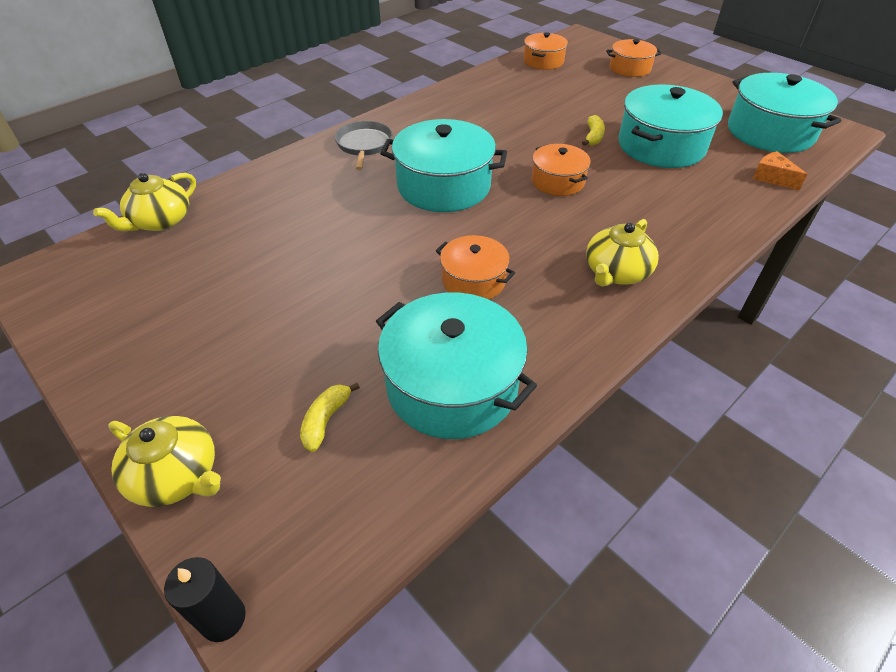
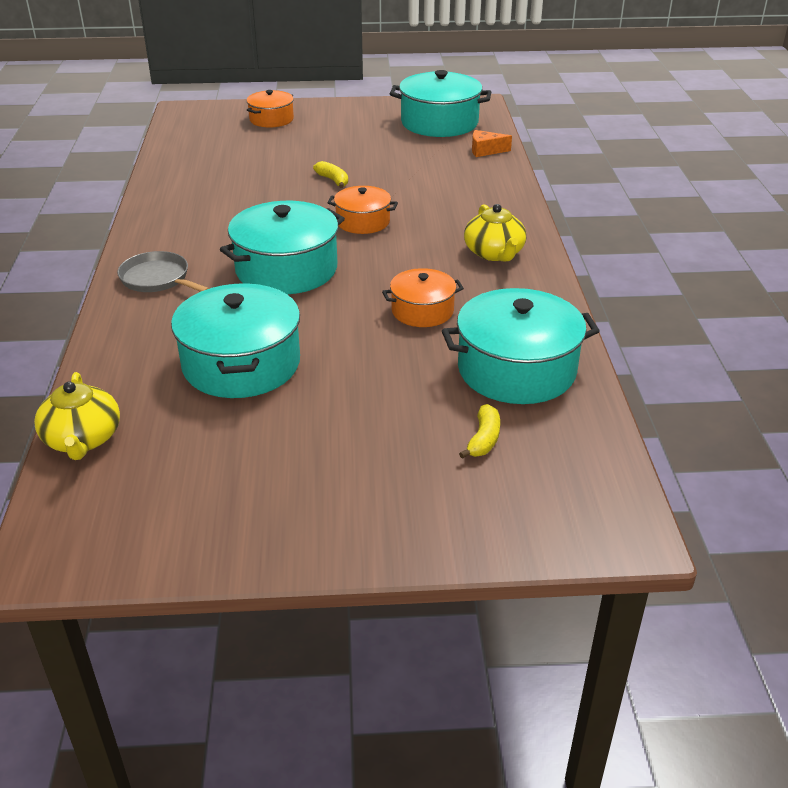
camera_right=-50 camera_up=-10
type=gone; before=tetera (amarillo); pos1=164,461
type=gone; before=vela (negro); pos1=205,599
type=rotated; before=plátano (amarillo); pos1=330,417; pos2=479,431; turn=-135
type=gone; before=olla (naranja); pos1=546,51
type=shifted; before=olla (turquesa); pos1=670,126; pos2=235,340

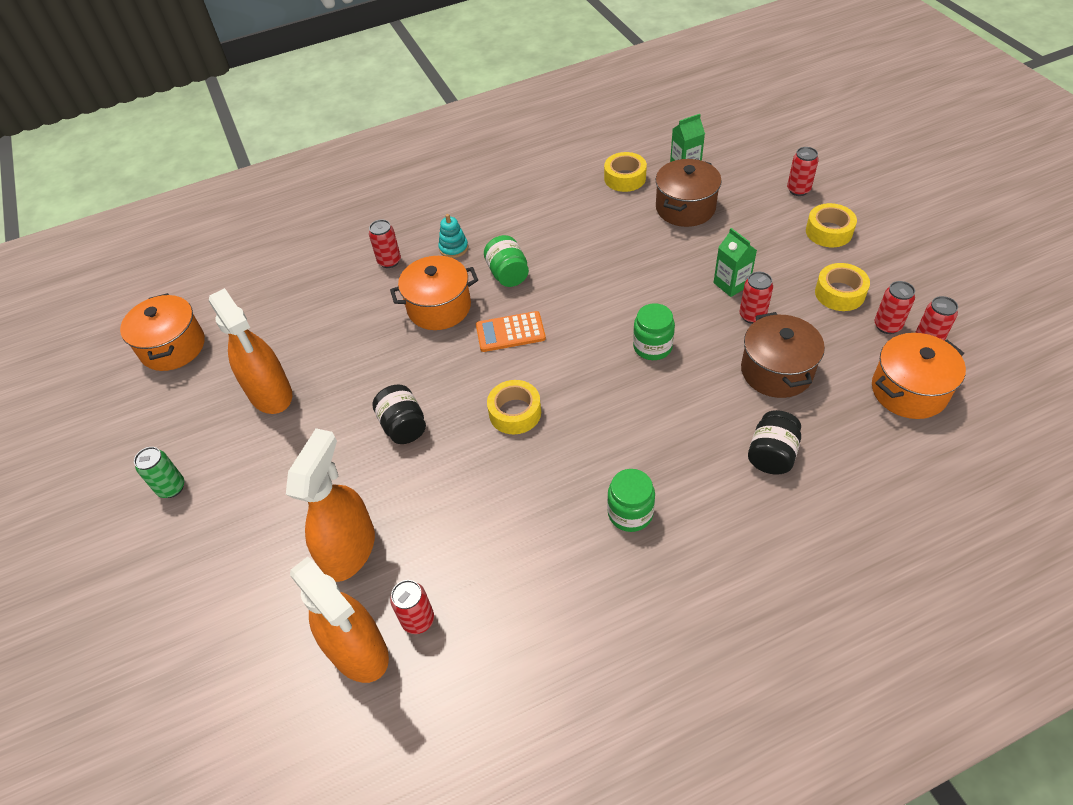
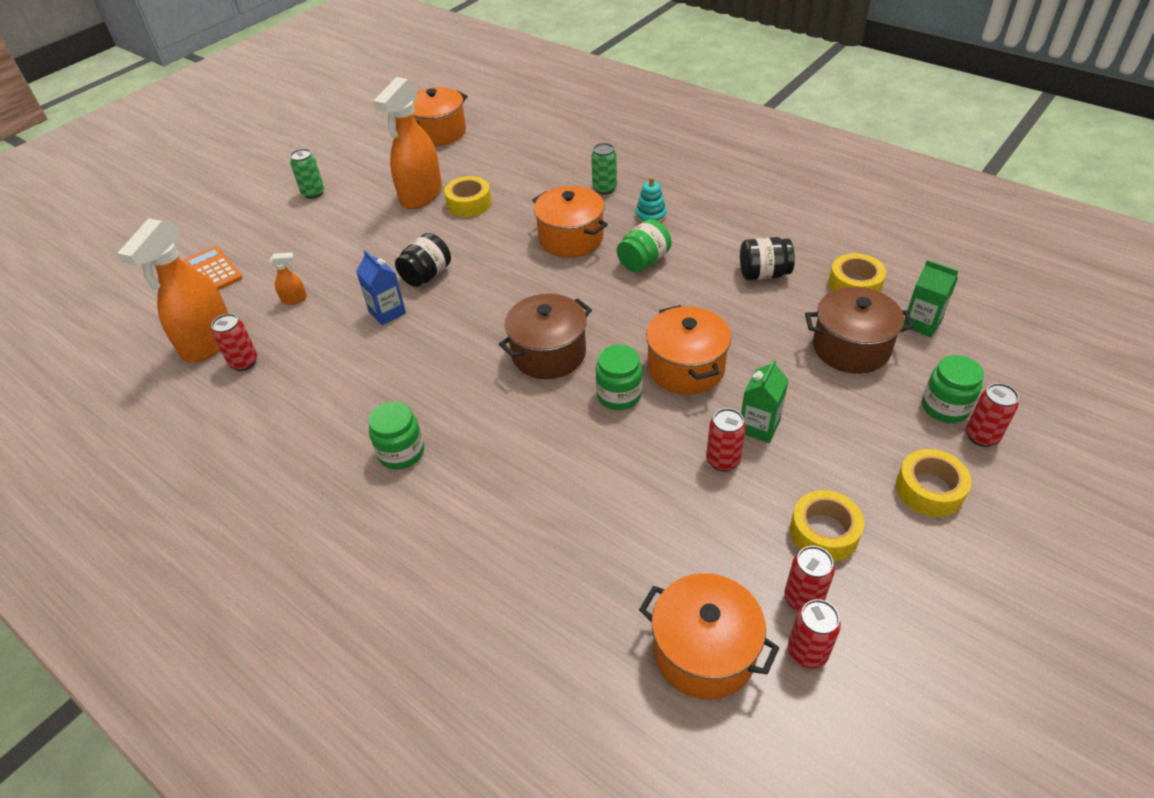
camera_right=60 camera_up=-5
type=scaled; before=pulverizador (naranja); pos1=330,505; pos2=288,278; scale=0.41
type=repainted; before=lata (rojo); after=lata (verde); pos1=385,244; pos2=604,169
type=shifted; before=calculadora (naranja); pos1=511,331; pos2=212,268
type=shifted; before=cinta adhesiva (amarillo); pos1=514,407; pos2=468,196
type=shifted; before=olla (marrón); pos1=783,355; pos2=545,336
type=shifted; before=tarro (negro); pos1=774,442; pos2=767,258
type=new; after=cartón de leche (azul); pos2=381,287
type=new; after=olla (naranja); pos2=688,350
type=new; after=tarro (verde); pos2=953,389

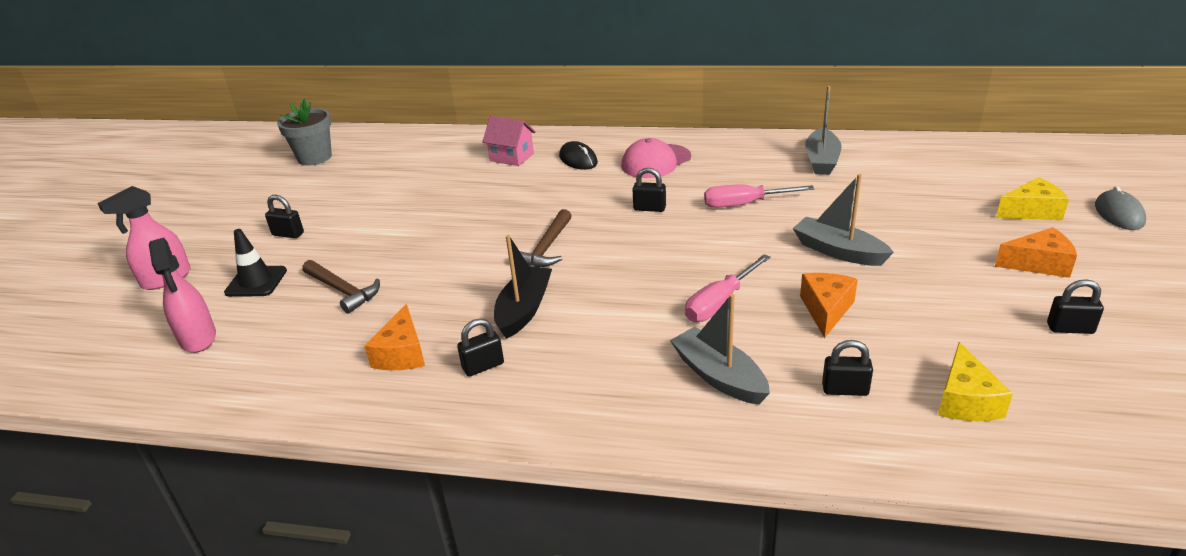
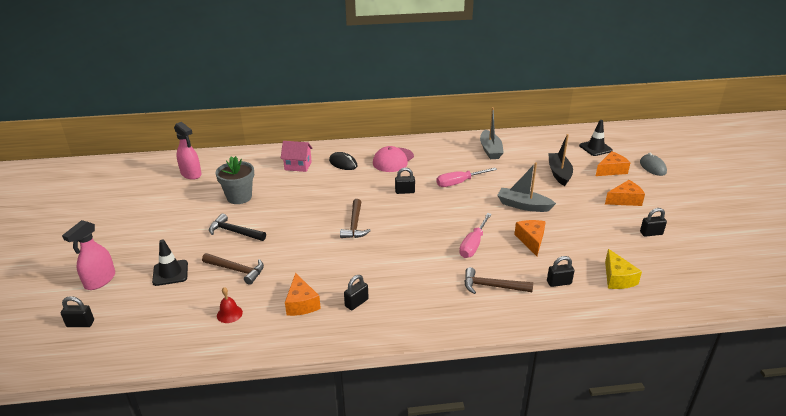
camera_right=-20 camera_up=0
type=shifted; before=pulverizador (rosa); pos1=182,295; pos2=187,151
type=shifted; before=candado (negro); pos1=284,216; pos2=77,311
type=shifted; before=maceta (gris); pos1=304,131; pos2=234,180
type=shifted; before=barco (negro); pos1=523,287; pos2=560,160
type=swapped; before=barco (gris); after=martillo (marrón); pos1=720,349; pos2=498,280
type=repainted; before=queso (amarillo); after=queso (naranja); pos1=1032,198; pos2=613,163
type=new; after=martillo (negro); pos2=237,227
type=new; after=campana (rojo); pos2=230,305
type=new; after=cono de tráfico (negro); pos2=596,138

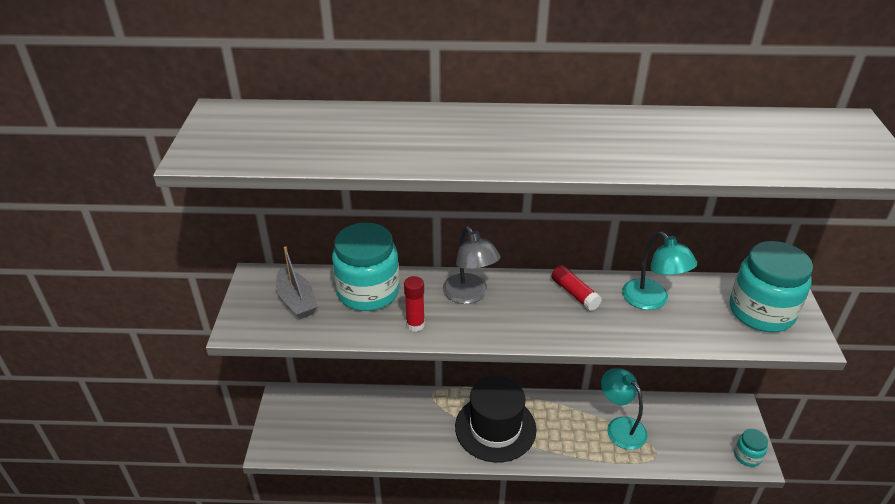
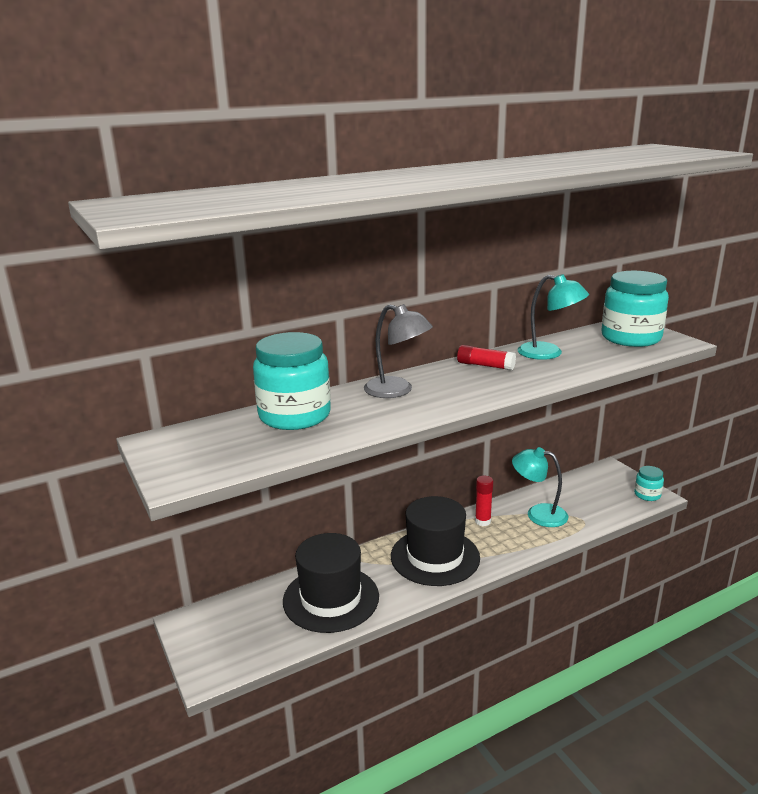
camera_right=-30 camera_up=-15
type=gone; before=barco (gris); pos1=297,282
type=shifted; before=barra de pegamento (rojo); pos1=414,304; pos2=484,501
type=new; after=sombrero (negro); pos2=331,583

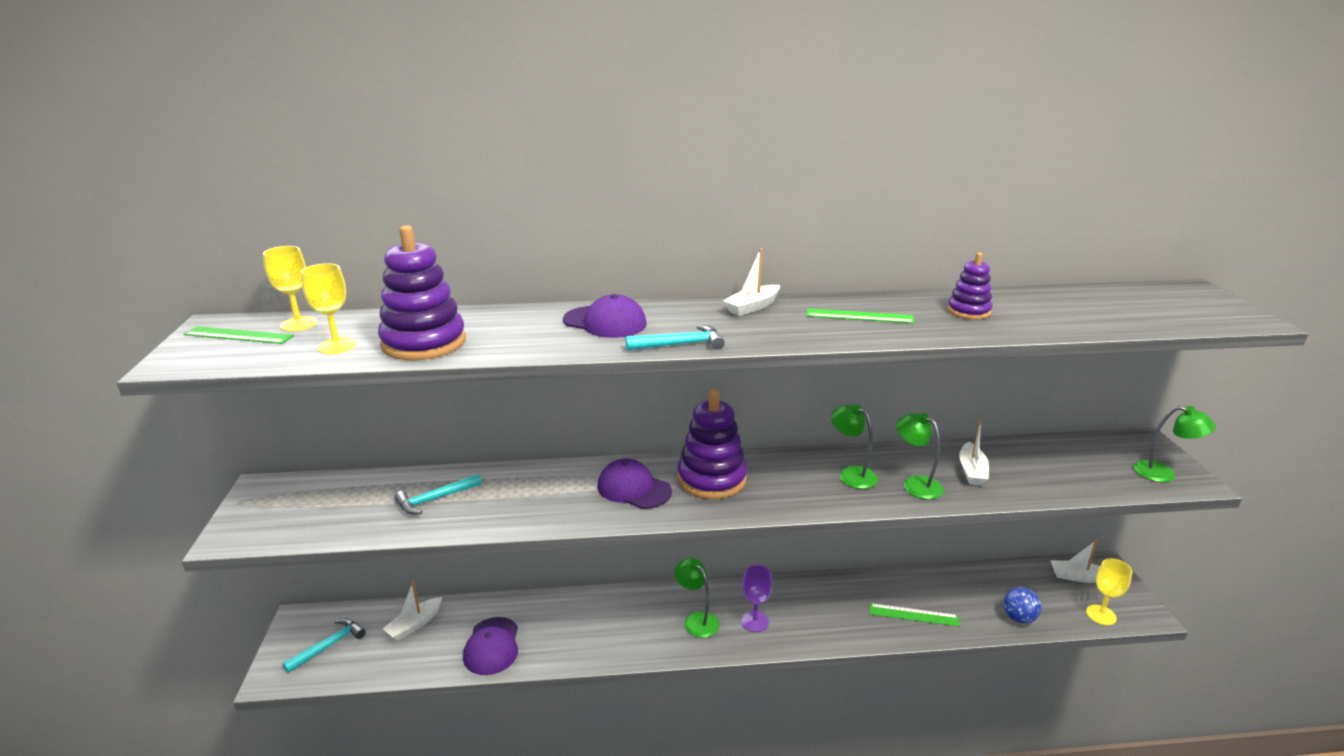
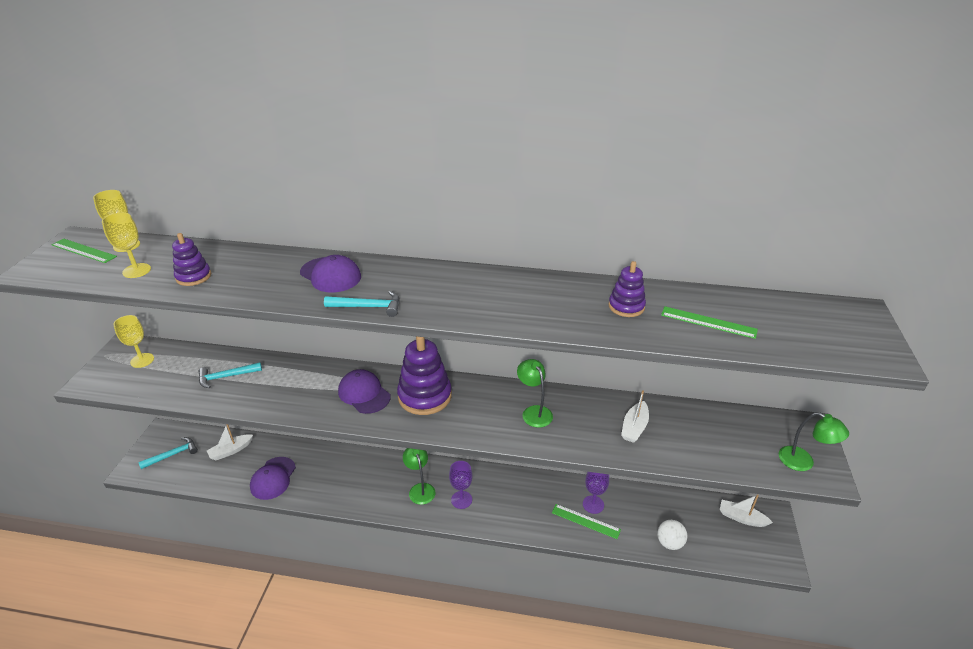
camera_right=15 camera_up=10
type=scaled; before=juguete apilable (morado); pos1=422,292; pos2=191,259; scale=0.55
type=gone; before=barco (blanco); pos1=751,282
type=shifted; before=regla (verde); pos1=861,315; pos2=709,322
type=gone; before=lámpara (verde); pos1=920,456
type=repainted; before=pelota (azul); after=pelota (blanco); pos1=1022,605; pos2=672,535
type=shifted; before=copa (amarillo); pos1=1109,591; pos2=134,341
type=new; after=copa (morado); pos2=596,493

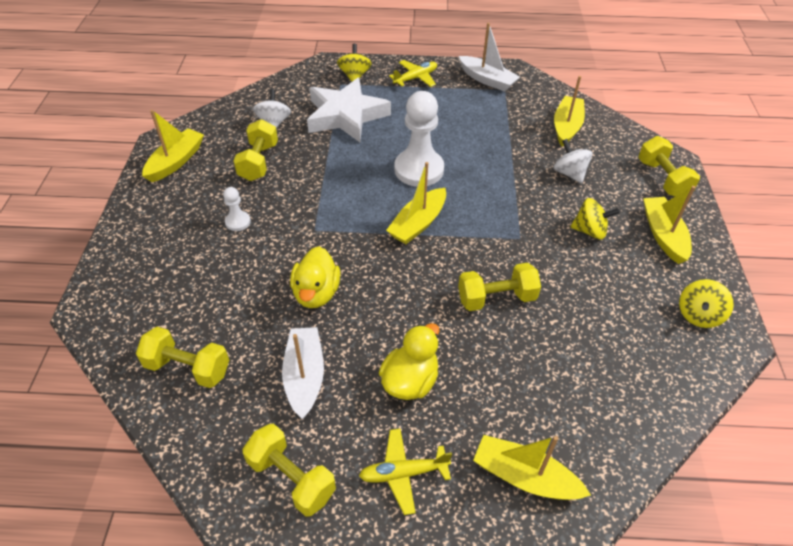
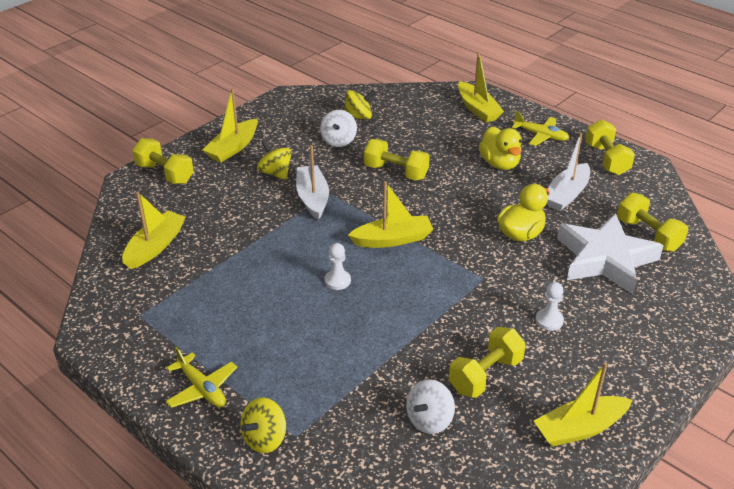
camera_right=-140 camera_up=-10
type=shifted; before=estrella (blanco); pos1=349,110; pos2=610,253
type=rotated; before=pato (amarillo); pos1=409,361; pos2=500,148; turn=-90
type=rotated; before=avión (amarillo); pos1=413,73; pos2=201,377; turn=-135
type=scaled; before=peón (blanco); pos1=419,139; pos2=338,266; scale=0.46
type=shifted; before=barco (blanco); pos1=489,57; pos2=312,182
type=rotated; before=barco (amarillo); pos1=569,111; pos2=154,230; turn=150
type=shifted; before=peonza (blanco); pos1=573,161; pos2=338,128
type=rotated; before=mancuerna (amarillo); pos1=669,166; pos2=163,161; turn=-75
type=shifted; before=peonza (amarillo); pos1=706,303; pos2=360,104

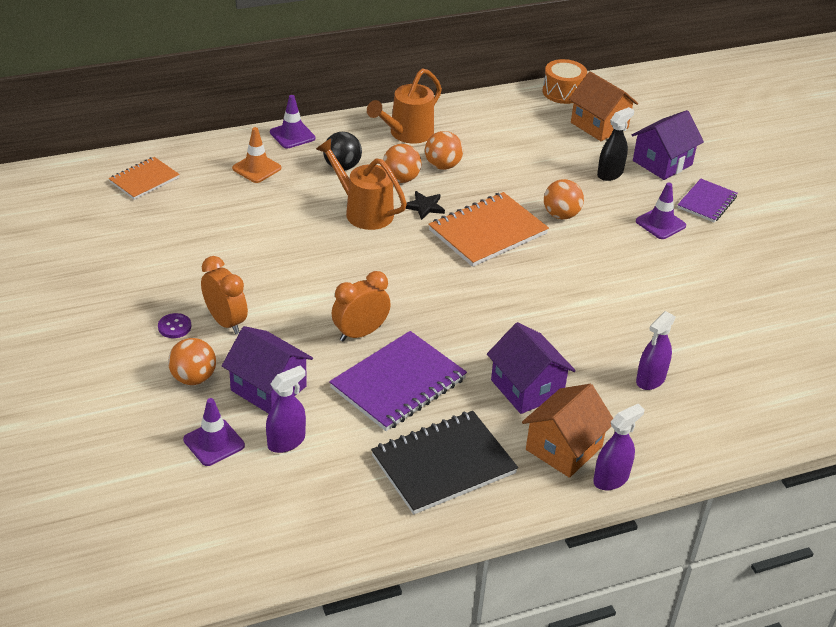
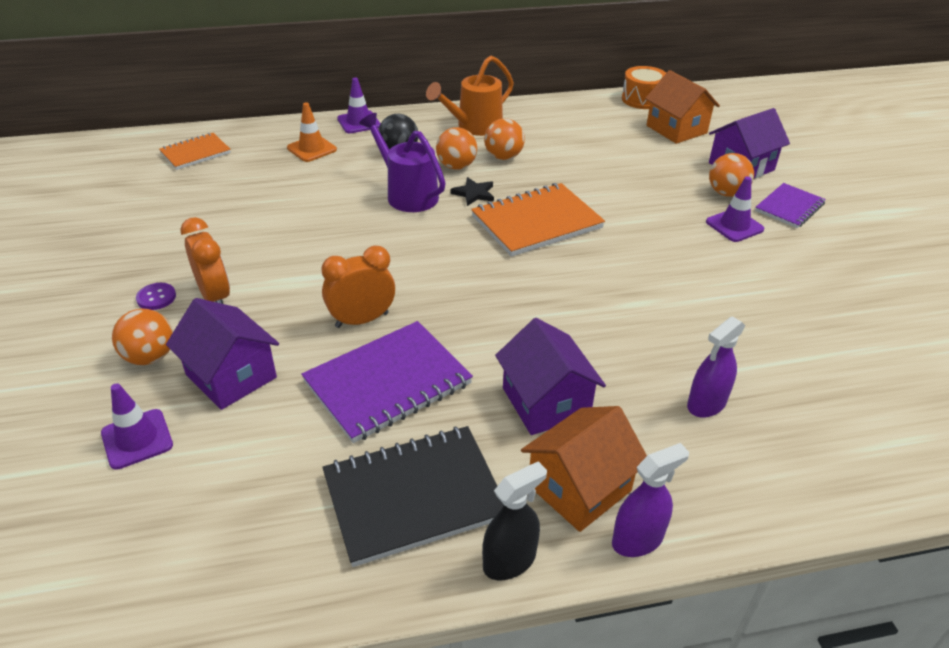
camera_right=10 camera_up=0
type=gone; before=pulverizador (morado); pos1=286,409
type=repainted; before=regadera (naranja); after=regadera (morado); pos1=361,184; pos2=402,162
type=shifted; before=pelota (naranja); pos1=564,199; pos2=731,175
type=shifted; before=pulverizador (negro); pos1=615,144; pos2=514,520

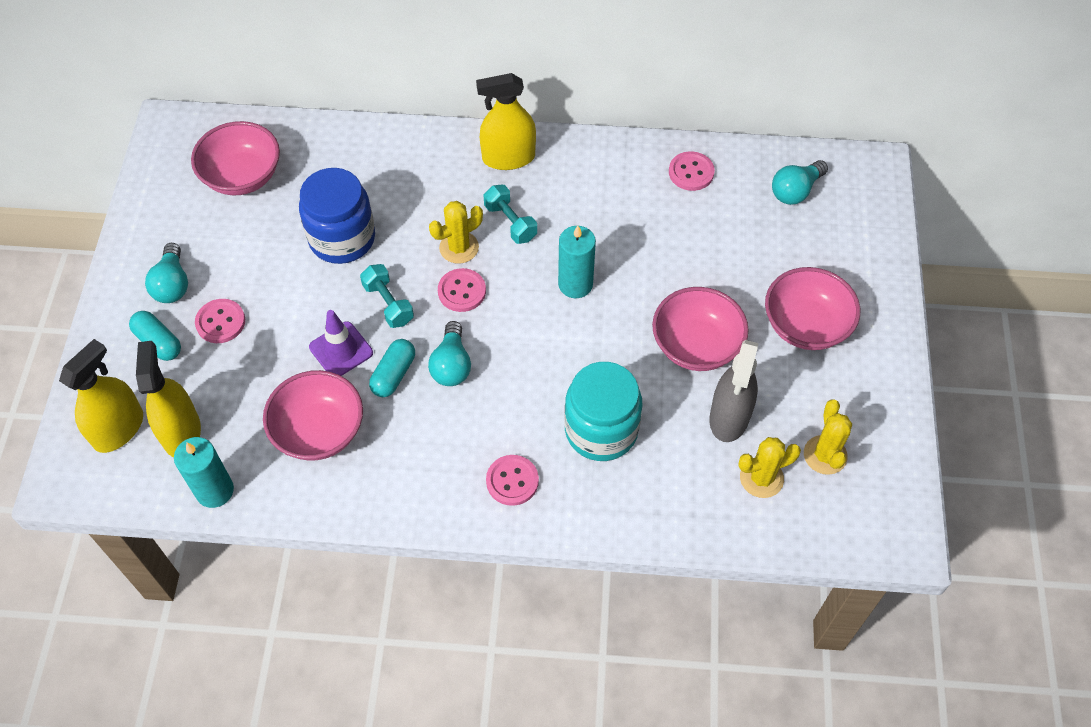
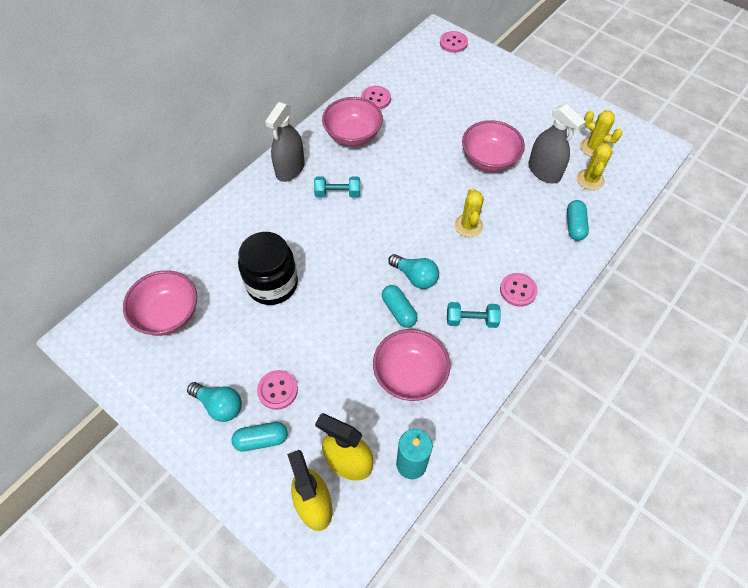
camera_right=-55 camera_up=0
type=repainted; before=tarro (azul); after=tarro (negro); pos1=337,216; pos2=268,268
type=gone; before=cono de tráfico (morado); pos1=341,343
type=shifted; before=mancuerna (turquesa); pos1=387,296; pos2=474,315
type=shifted; before=cactus (amarillo); pos1=456,232; pos2=469,212
type=shifted; before=botón (rosa); pos1=462,290; pos2=454,42
type=repainted; before=pulverizador (amarillo); after=pulverizador (gris); pos1=506,121; pos2=285,142
type=gone; before=vela (turquesa); pos1=577,262
type=gone; before=tarro (turquesa); pos1=603,411
type=shifted; before=cuenco (rosa); pos1=812,308; pos2=352,121
type=gone; before=bombilla (turquesa); pos1=800,182
type=new; after=cápsula (turquesa); pos2=578,220

